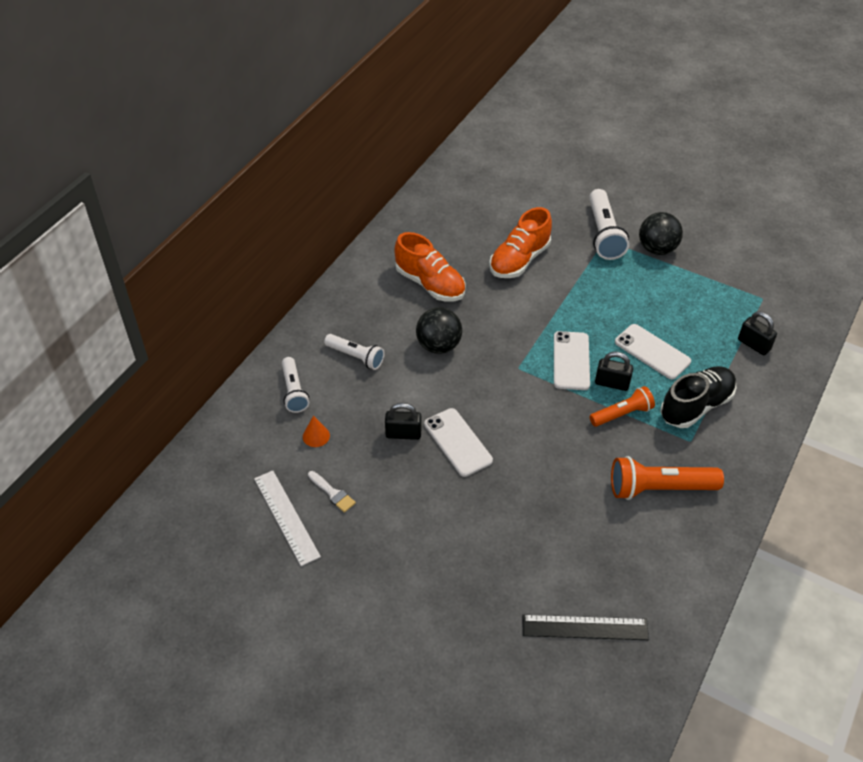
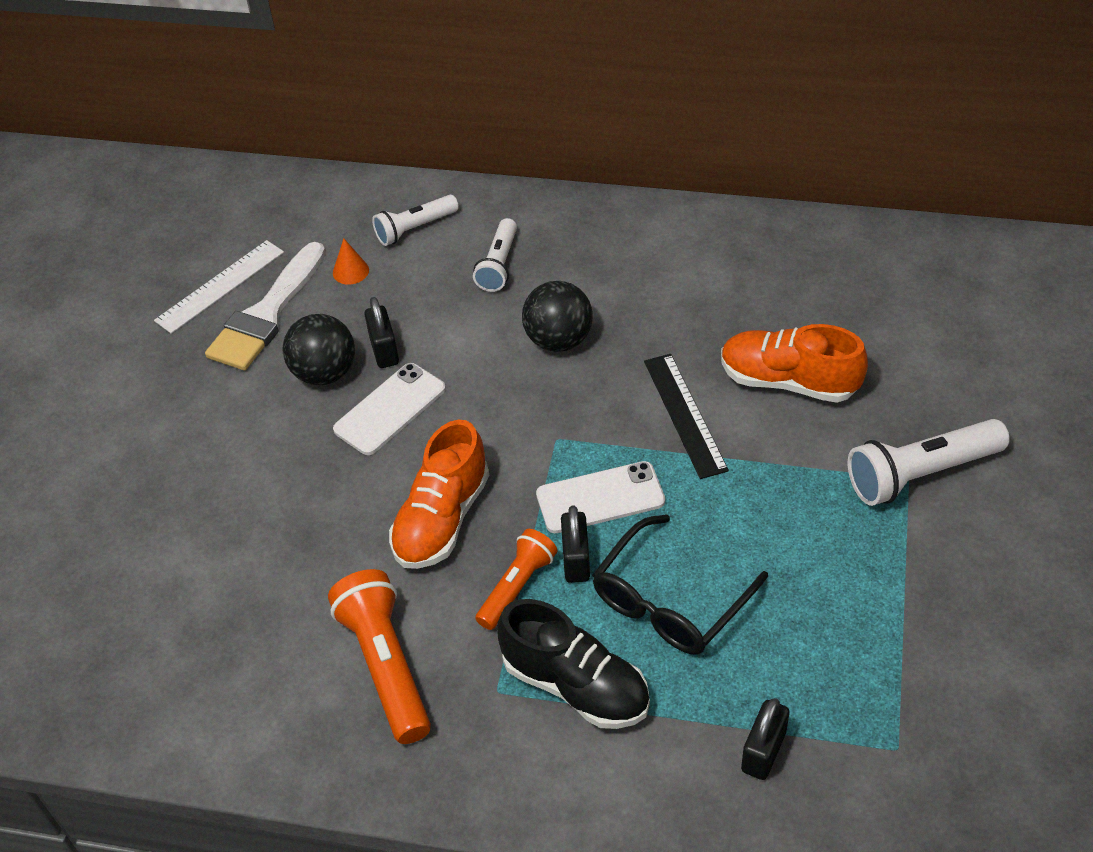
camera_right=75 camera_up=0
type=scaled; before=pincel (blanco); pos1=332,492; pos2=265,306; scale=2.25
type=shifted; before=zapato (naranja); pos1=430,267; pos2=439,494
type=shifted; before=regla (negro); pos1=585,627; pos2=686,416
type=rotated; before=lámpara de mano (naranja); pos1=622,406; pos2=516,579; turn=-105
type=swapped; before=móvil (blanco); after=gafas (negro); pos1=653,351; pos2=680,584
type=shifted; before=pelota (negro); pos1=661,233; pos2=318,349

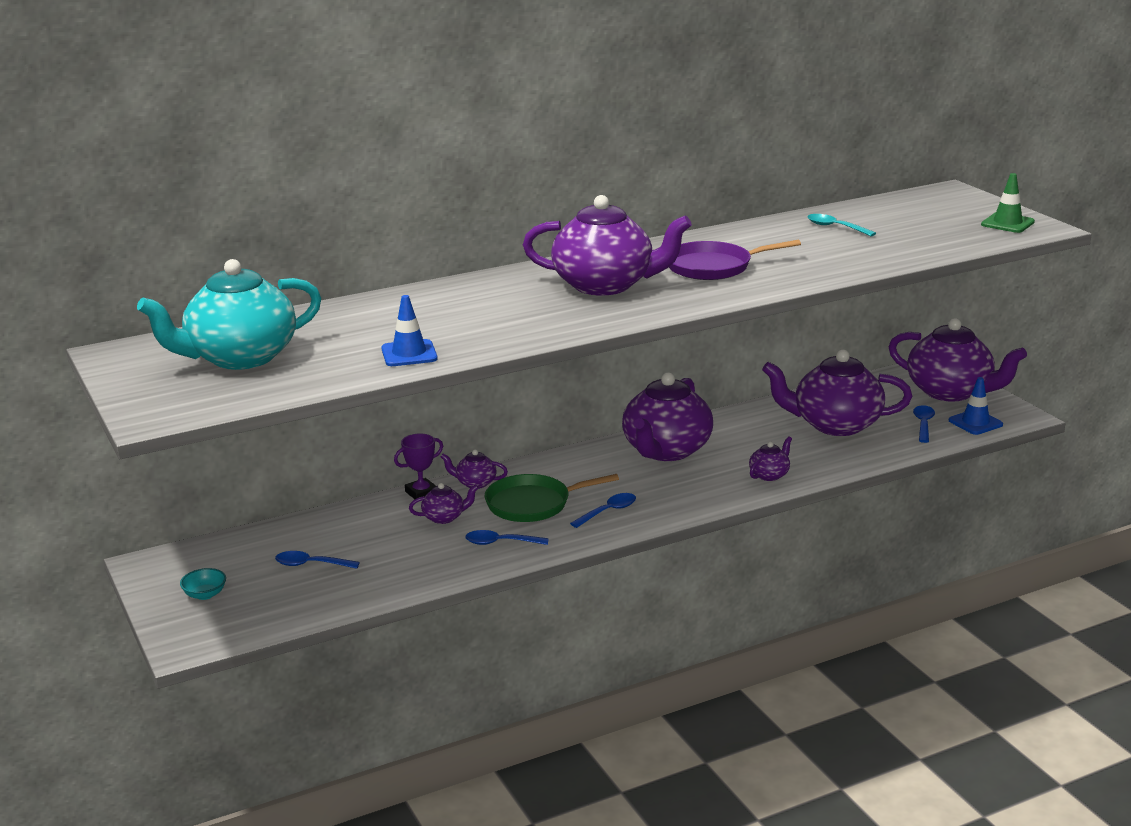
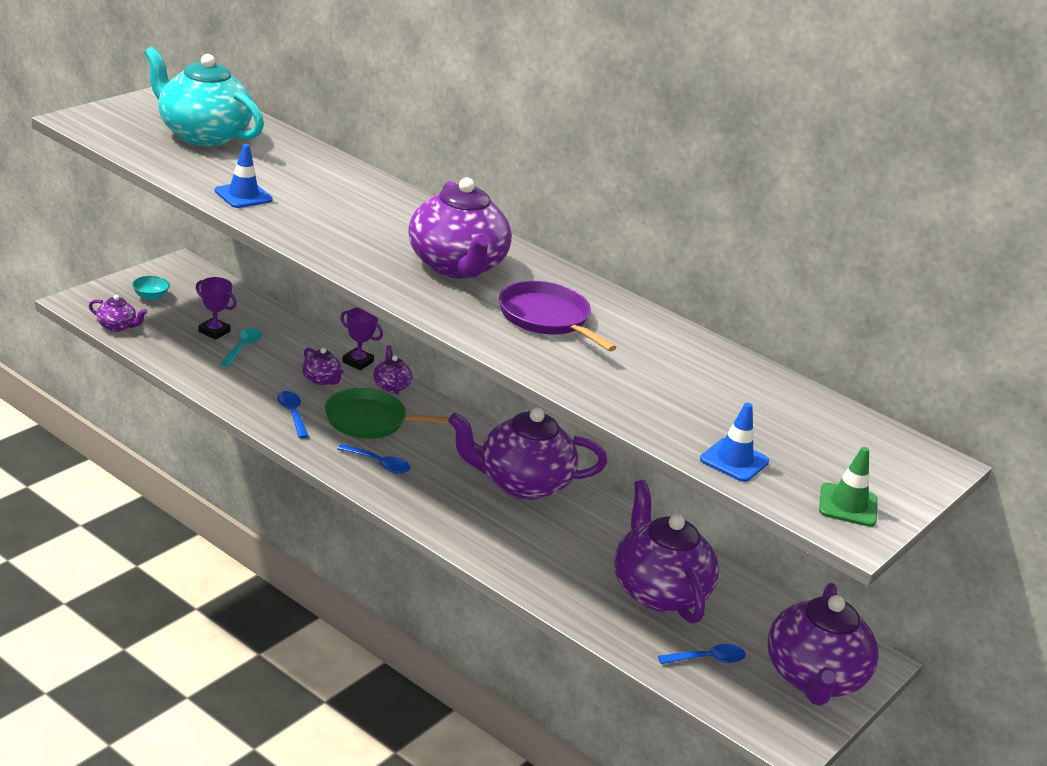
camera_right=60 camera_up=5
type=swapped; before=cuchara (azul); after=trofeo (morado); pos1=317,560; pos2=216,308
type=rotated; before=sartén (verde); pos1=552,498; pos2=387,413; turn=-45
type=shifted; before=tetera (morado); pos1=770,458; pos2=118,313
type=shifted; before=cuchara (turquesa); pos1=842,225; pos2=241,347
type=shifted; before=cono de tráfico (azul); pos1=976,406; pos2=734,442

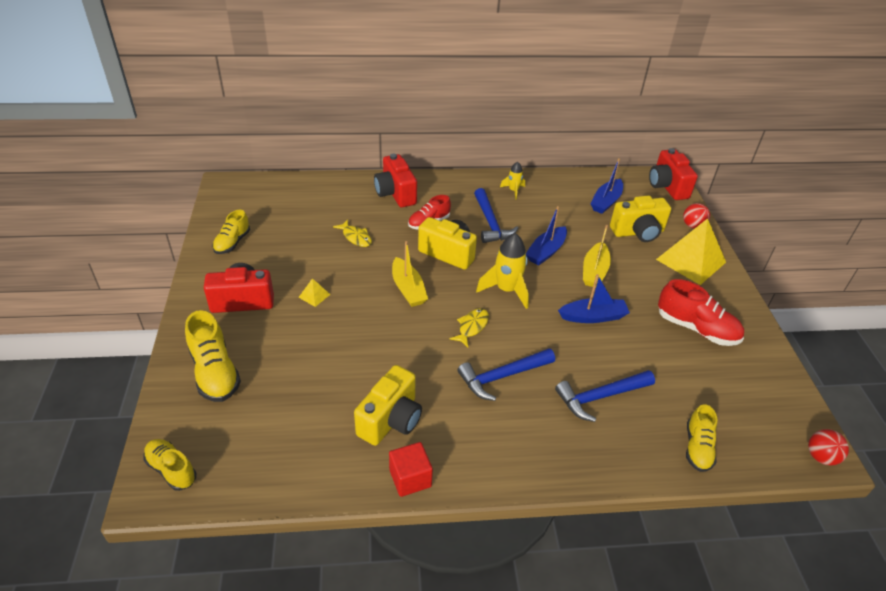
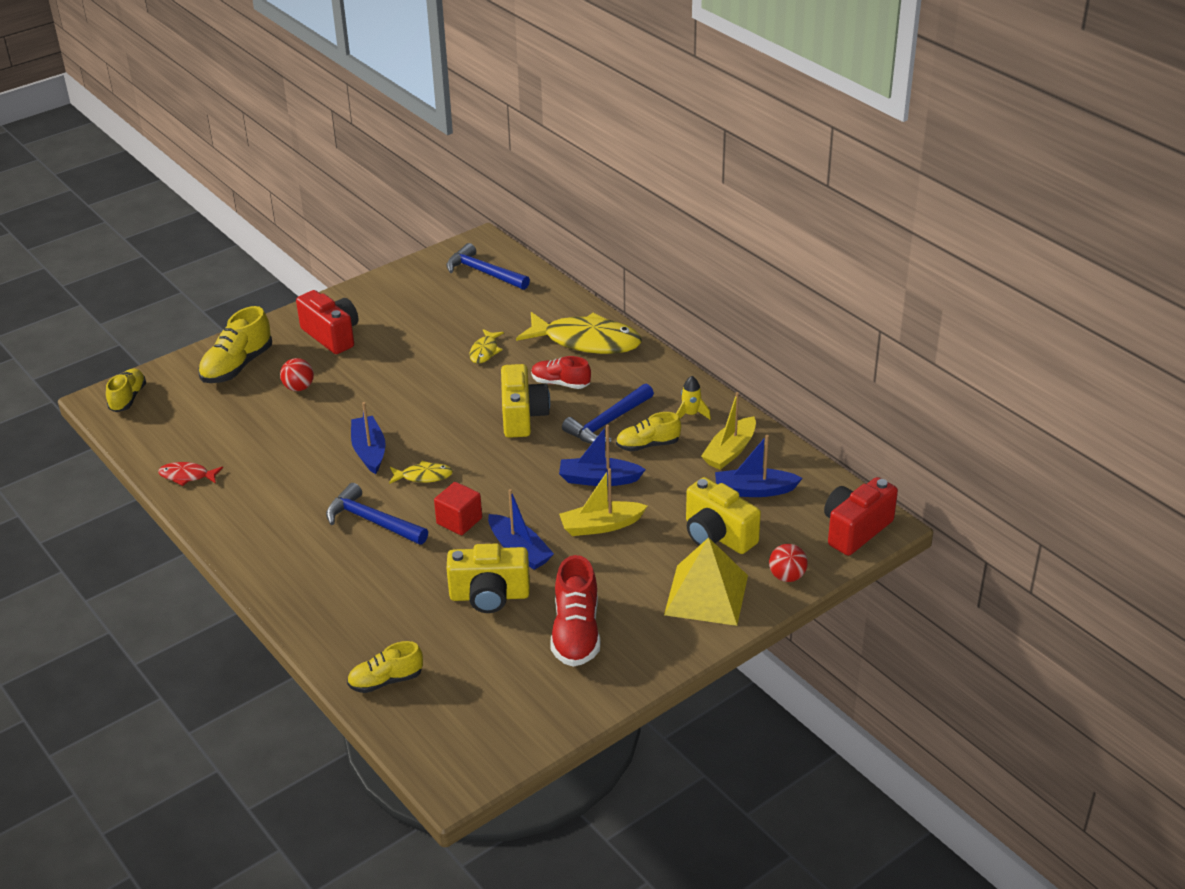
camera_right=60 camera_up=-5
type=shifted; before=zapato (amarillo); pos1=231,231; pos2=648,431
type=gone; before=pirámide (amarillo); pos1=314,292
type=shifted; before=cámara (amarillo); pos1=388,405; pos2=488,578
type=swapped; before=cámara (rojo); after=pez (amarillo); pos1=395,180; pos2=579,333
type=shifted; before=cubo (rojo); pos1=411,469; pos2=458,508
type=shifted; before=barco (amarillo); pos1=410,274; pos2=728,431
type=gone; before=cohete (amarillo); pos1=502,271
type=shifted; before=martillo (azul); pos1=605,396; pos2=488,266
type=shifted; before=pelota (rojo); pos1=828,447; pos2=297,374
type=new; after=pez (rojo); pos2=190,474
type=new; after=barco (azul); pos2=368,438

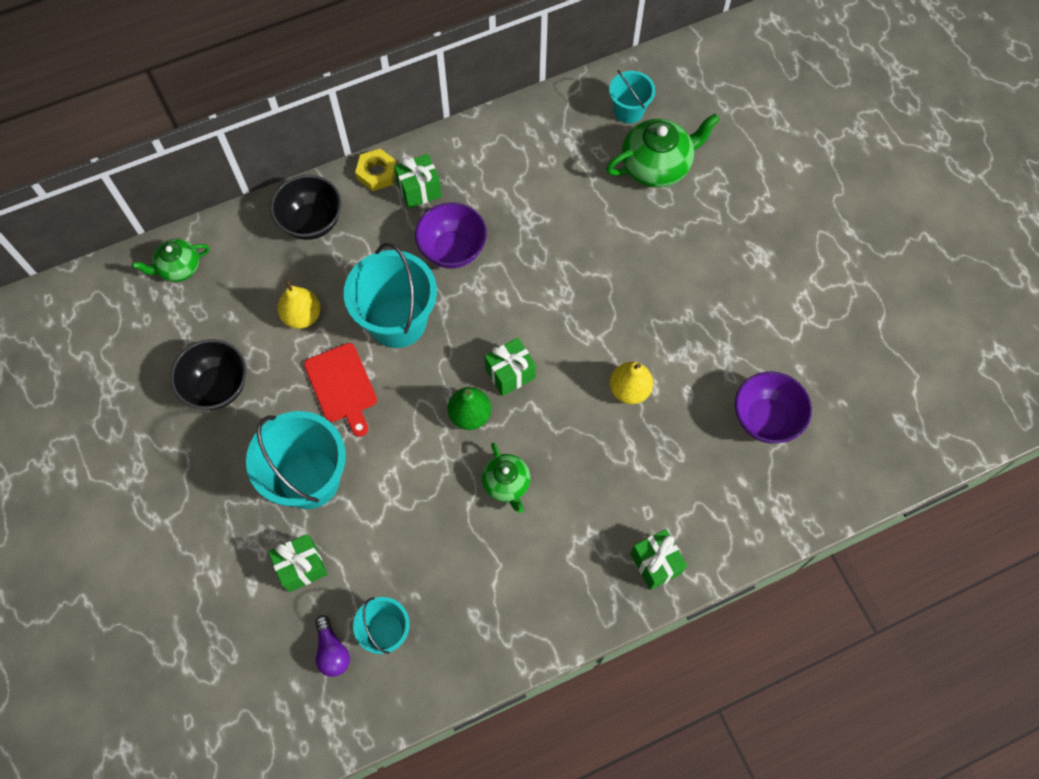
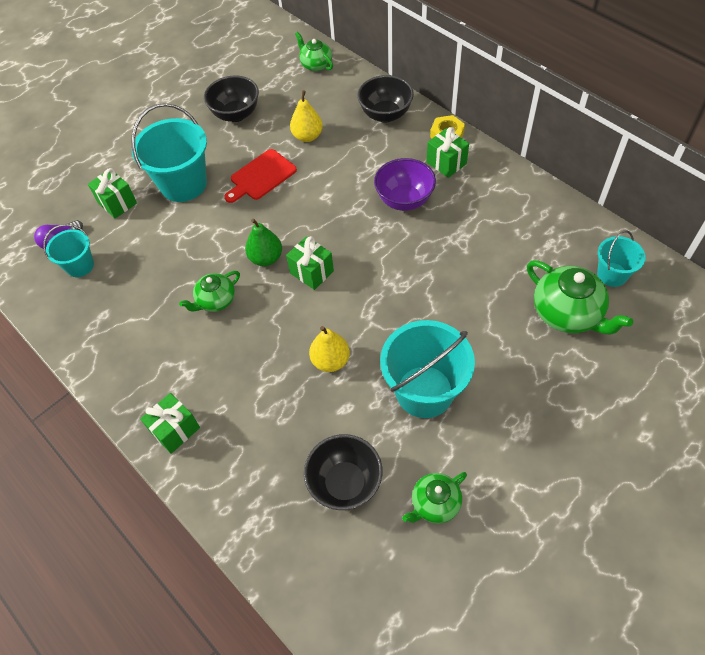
camera_right=75 camera_up=-10
type=shifted; before=balde (turquesa); pos1=390,295; pos2=427,369
type=repainted; before=cuenco (morado); after=cuenco (negro); pos1=773,407; pos2=343,472
type=new; after=tetera (verde); pos2=434,498

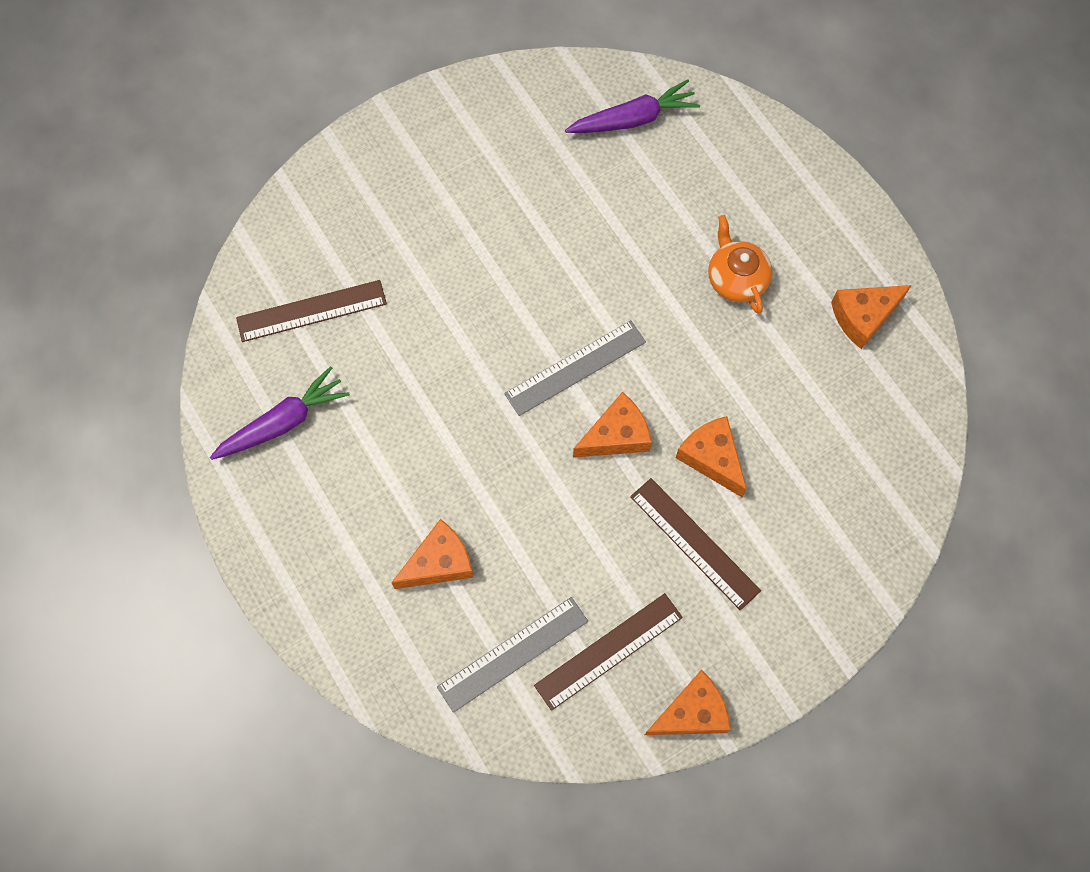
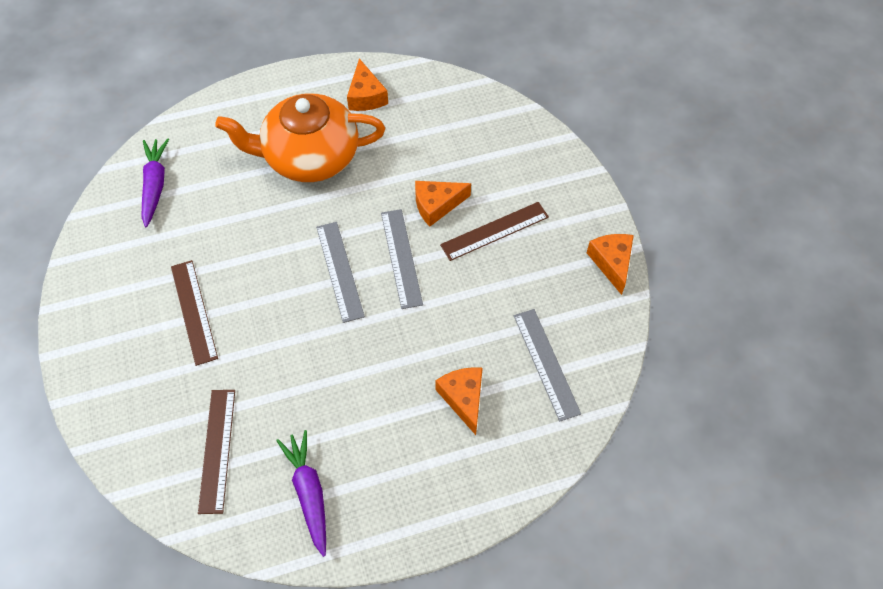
camera_right=-75 camera_up=-10
type=shifted; before=regla (marrón); pos1=608,652; pos2=194,313
type=swapped; before=queso (naranja); after=regla (gris); pos1=612,425; pos2=402,259
type=scaled; before=tetera (naranja); pos1=740,264; pos2=300,137; scale=2.08

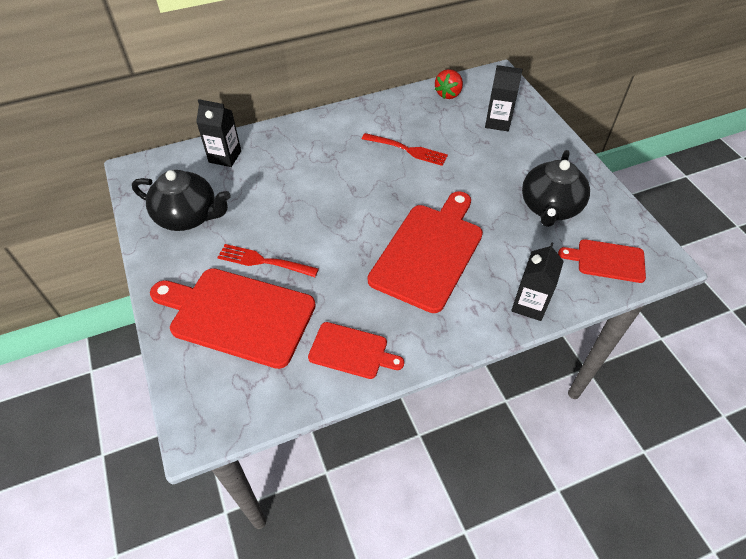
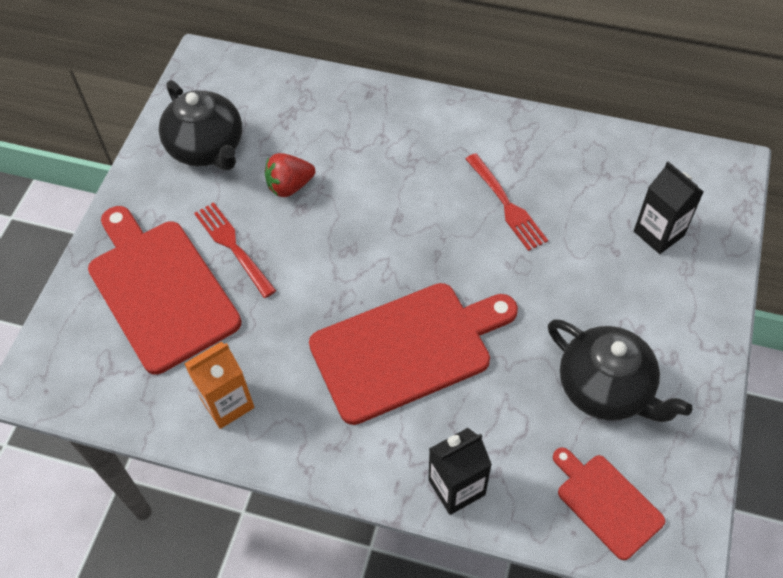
camera_right=40 camera_up=5
type=gone; before=cartón de leche (negro); pos1=218,133
type=swapped; before=tabla de cortar (rojo); after=cartón de leche (naranja); pos1=356,350; pos2=219,385
type=shifted; before=fresa (rojo); pos1=449,84; pos2=290,175
type=rotated; before=tetera (negro); pos1=556,188; pos2=620,370; turn=-105

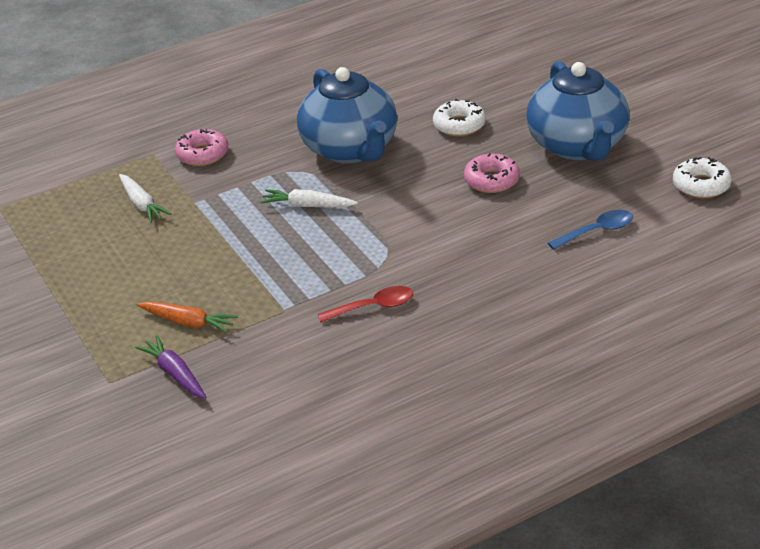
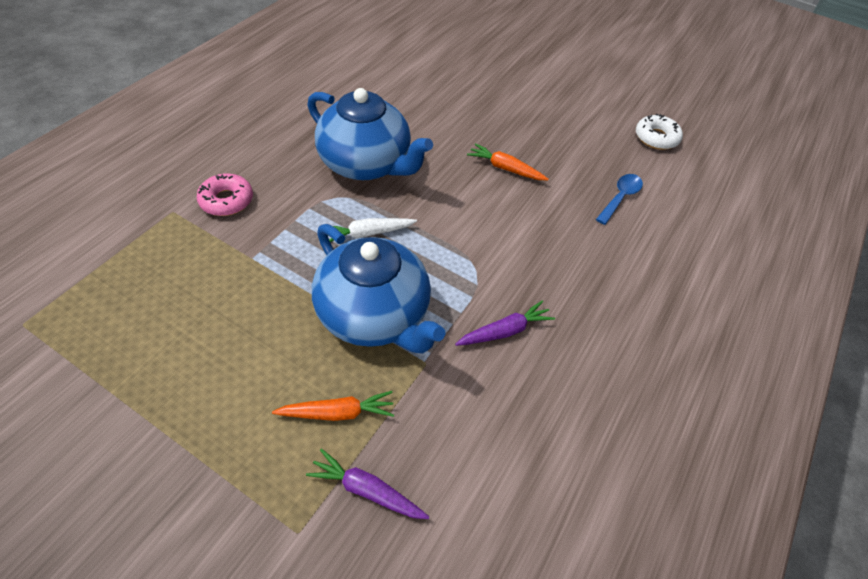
camera_right=-35 camera_up=15
type=gone; before=zanahoria (blanco); pos1=145,198
type=swapped; before=cuchara (rojo); after=zanahoria (morado); pos1=365,304; pos2=505,323
type=gone; before=rosquilla (blanco); pos1=459,117
type=swapped; before=rosquilla (rosa); after=zanahoria (naranja); pos1=492,173; pos2=508,161
type=shifted; before=tetera (azul); pos1=577,111; pos2=378,288

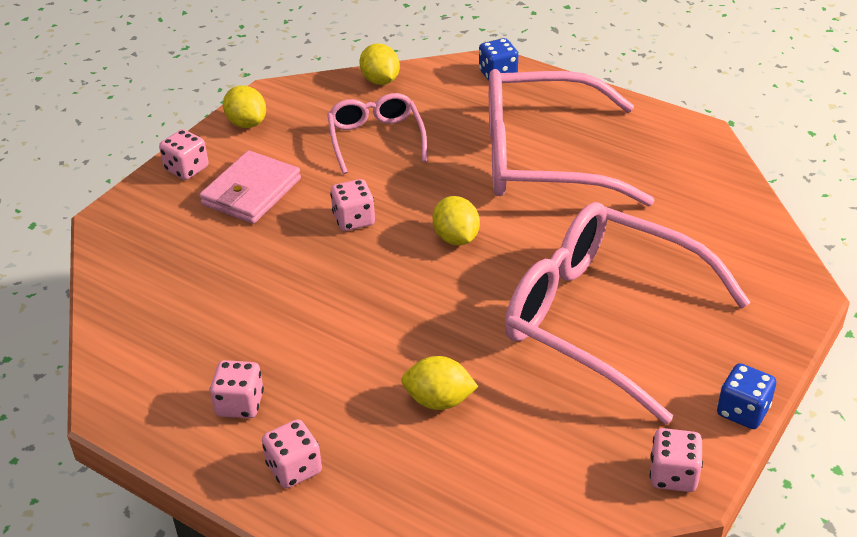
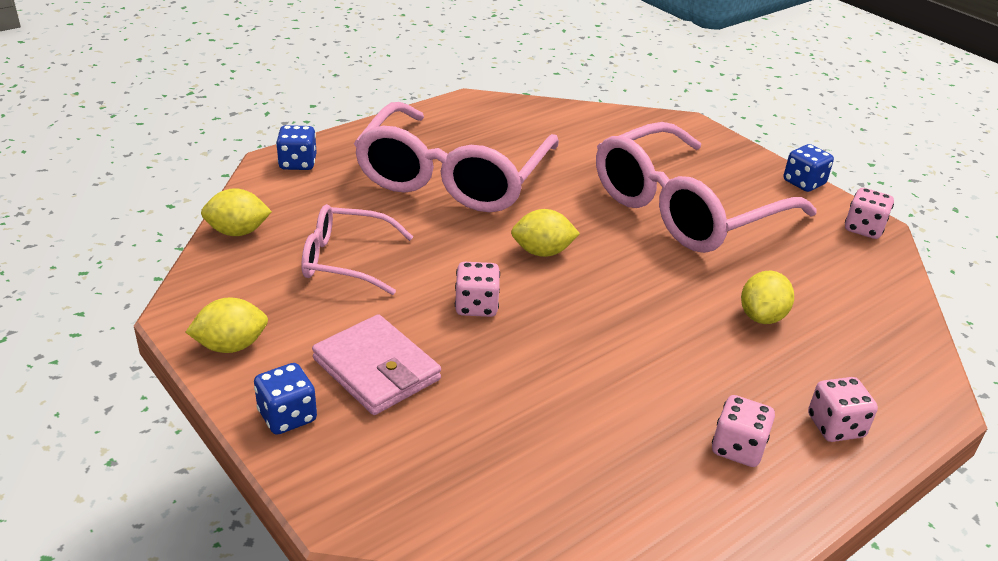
camera_right=-75 camera_up=-5
type=repainted; before=dado (rosa); after=dado (azul); pos1=184,154; pos2=285,399

